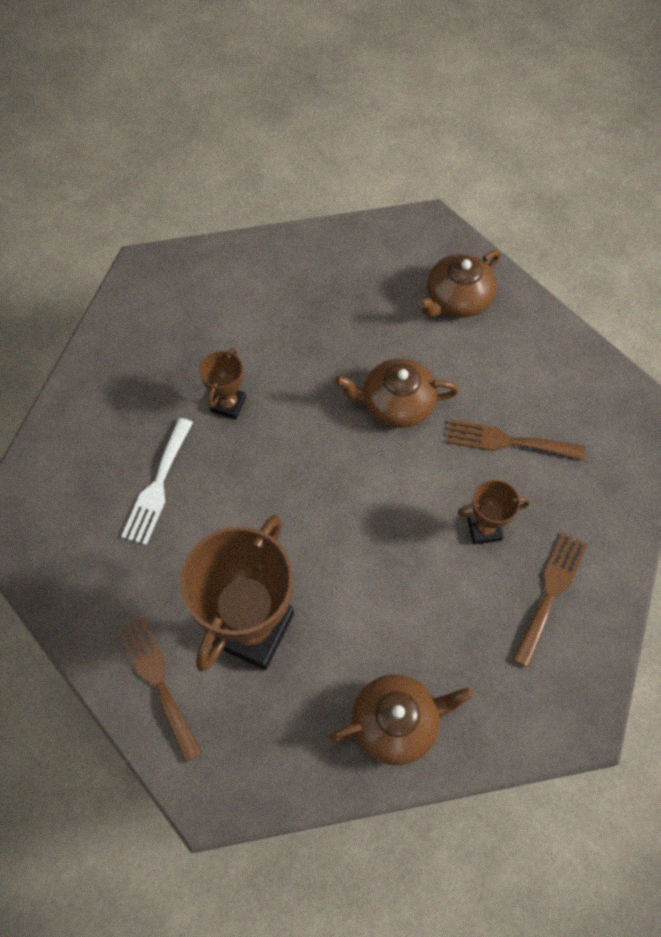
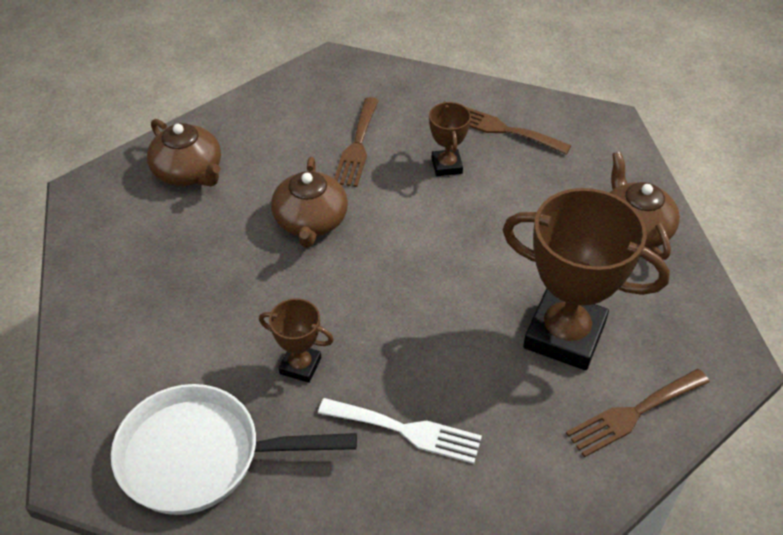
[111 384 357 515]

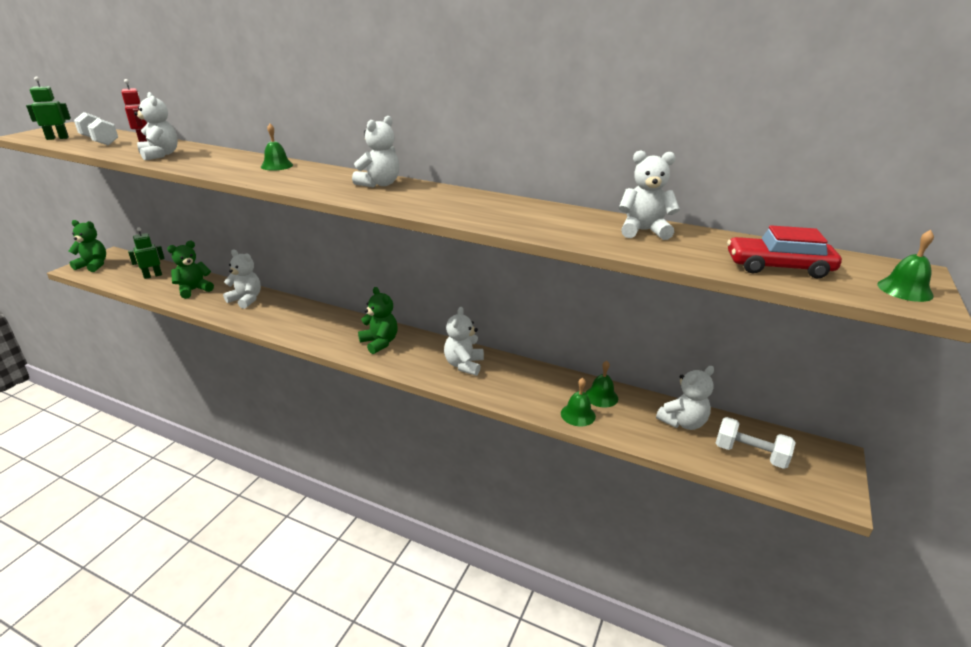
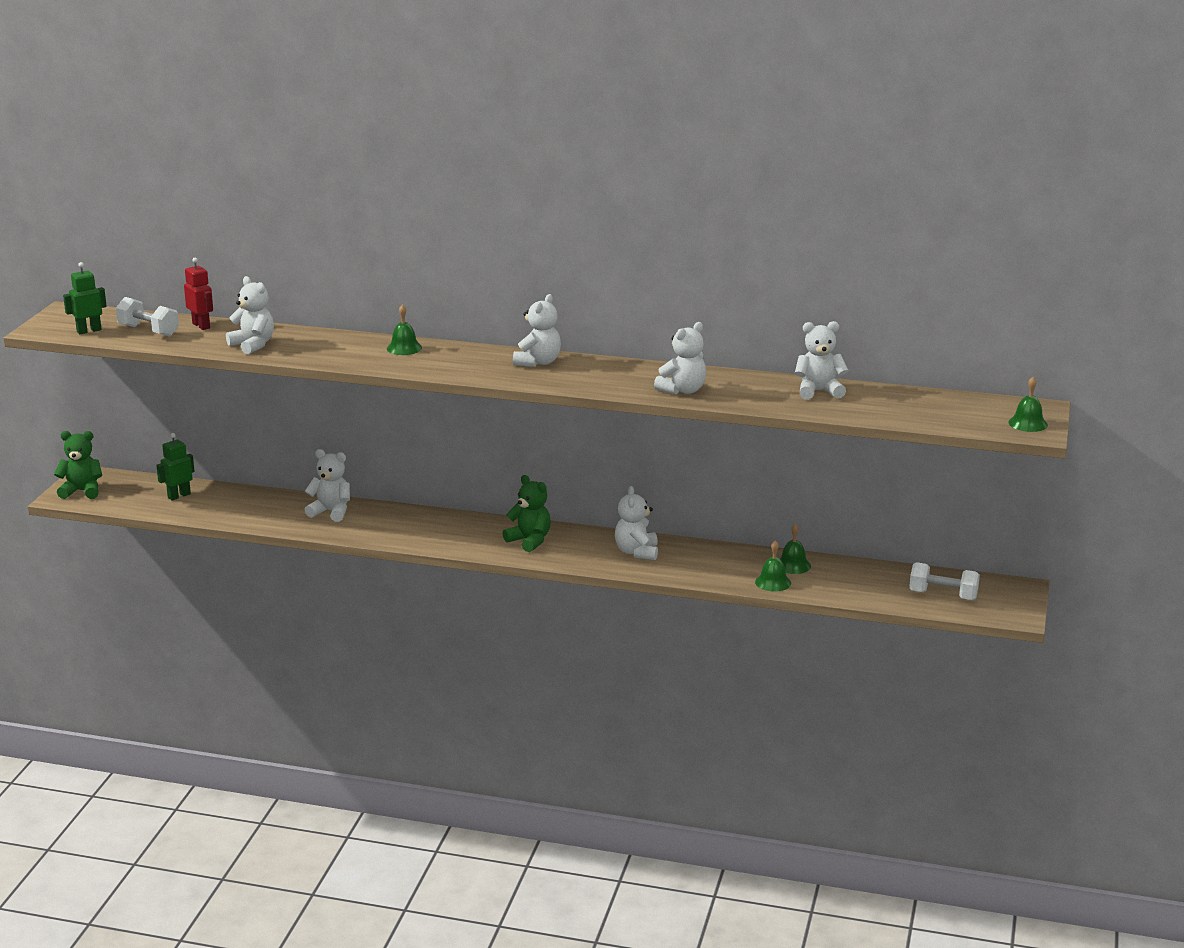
[654 322 706 394]
[167 241 214 299] (first image)
[727 225 842 278] (first image)

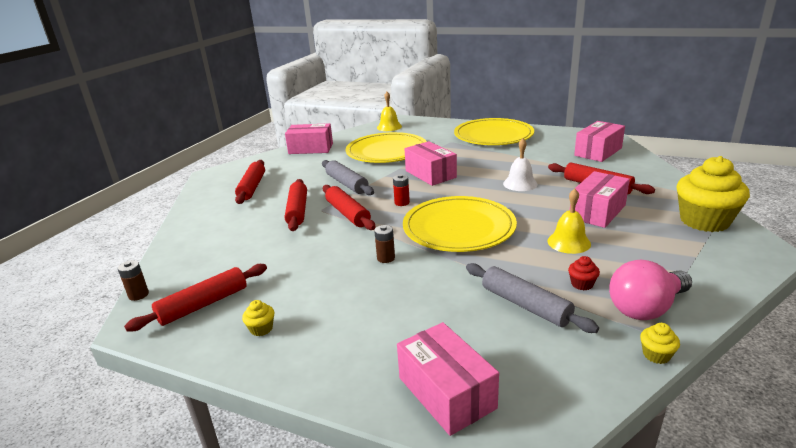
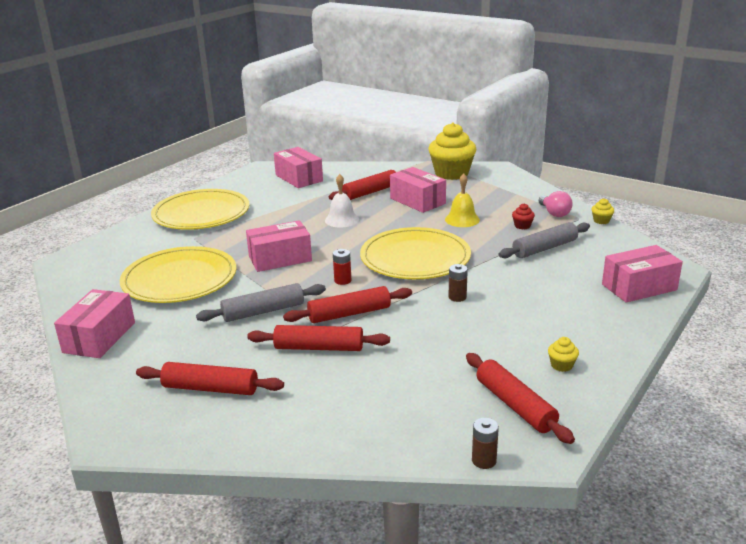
[539 191 573 217]
[377 92 402 131] (first image)

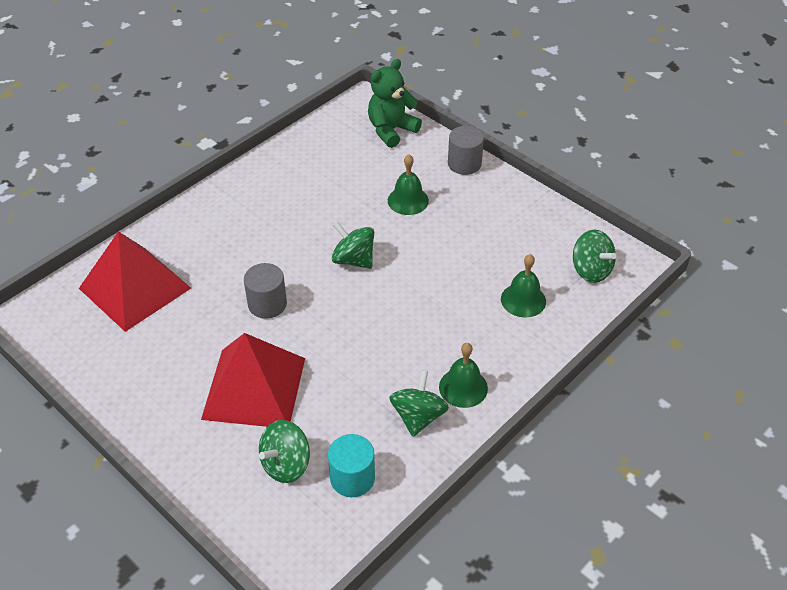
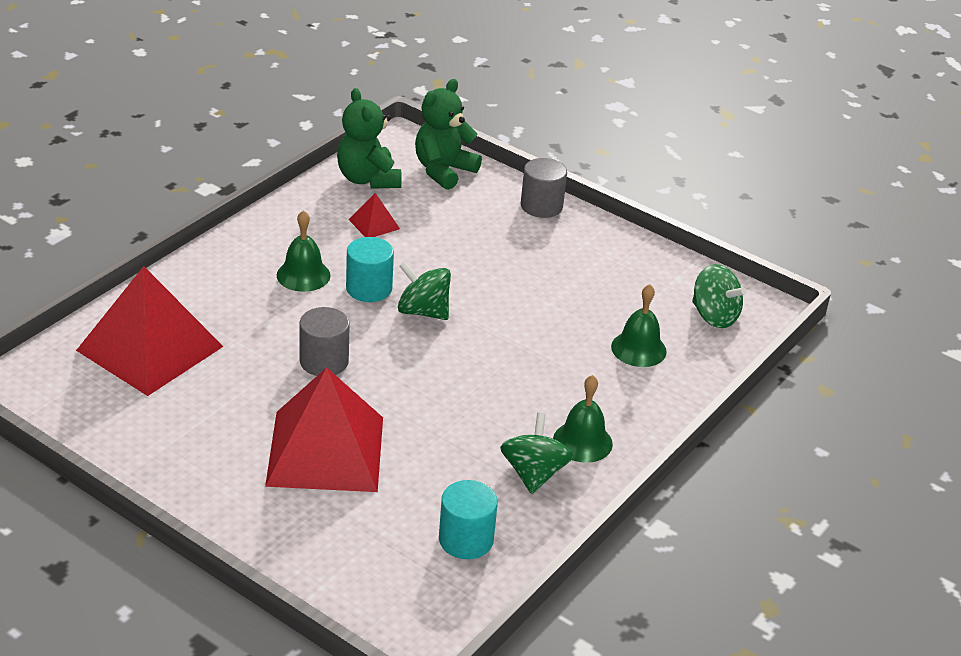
[277 210 331 292]
[337 88 402 189]
[346 237 394 302]
[348 193 400 237]
[259 420 310 483] (first image)

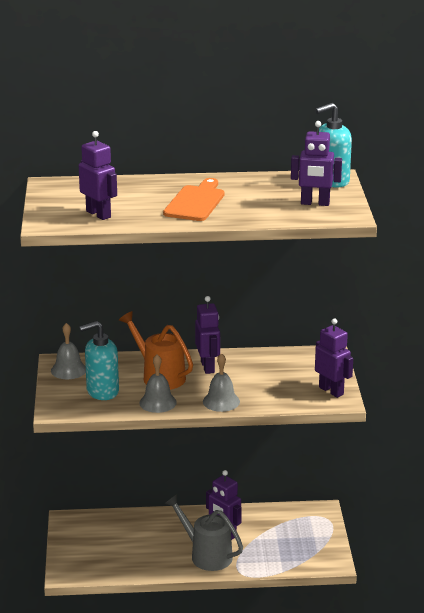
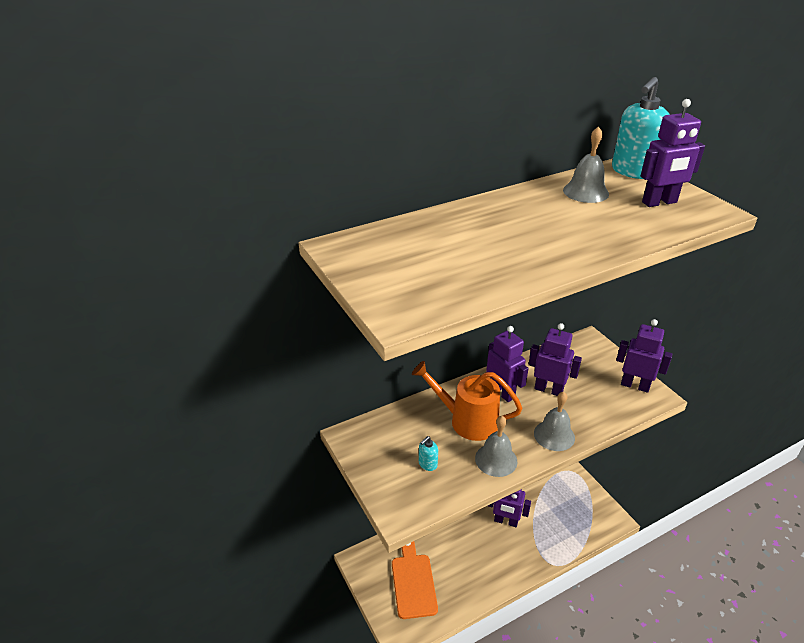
[392 541 438 619]
[419 436 438 471]
[528 323 582 396]
[563 126 609 203]
[164 494 243 571] (first image)

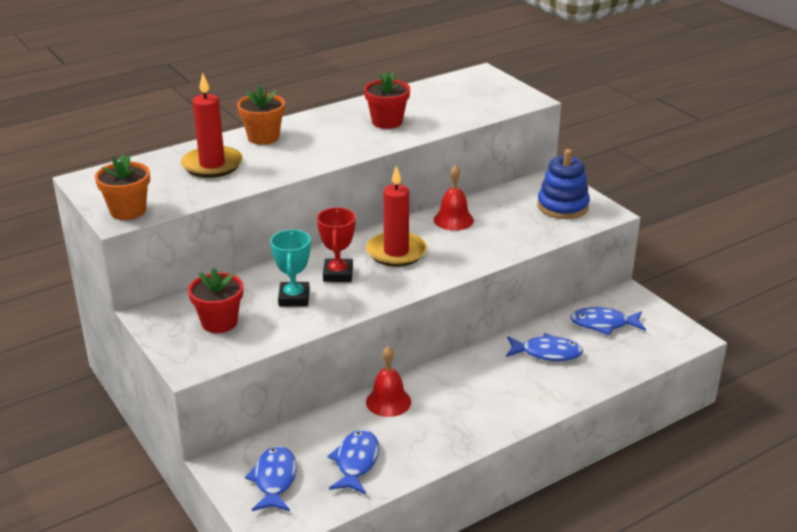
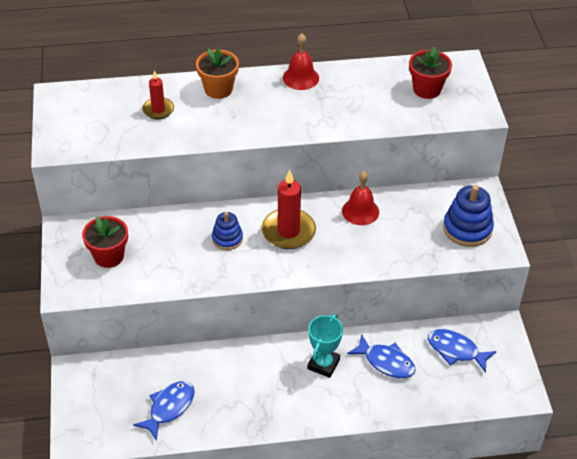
[142 70 174 119]
[212 212 243 250]
[283 33 319 90]
[307 314 343 378]
[409 47 452 99]
[95 154 150 220] (first image)
[245 446 297 511] (first image)

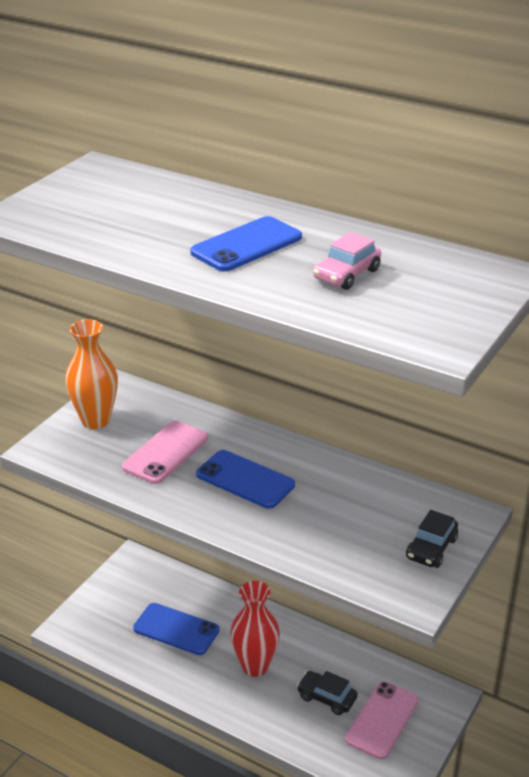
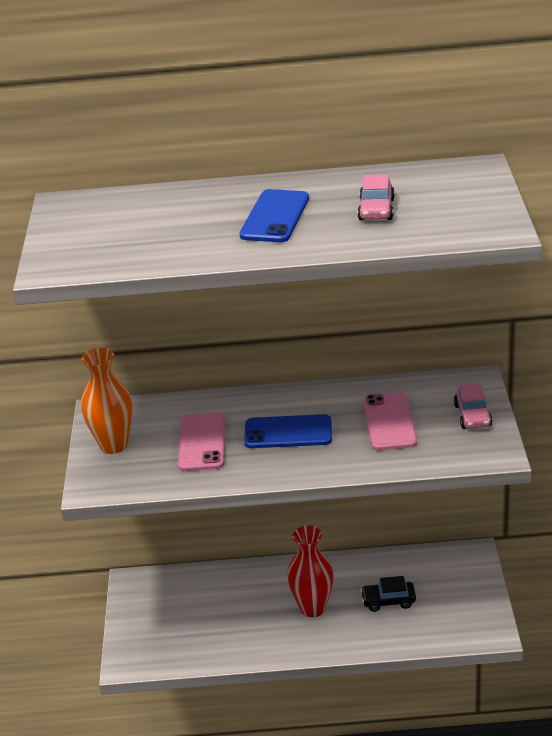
[363 392 417 450]
[454 383 492 429]
[133 603 220 655] (first image)

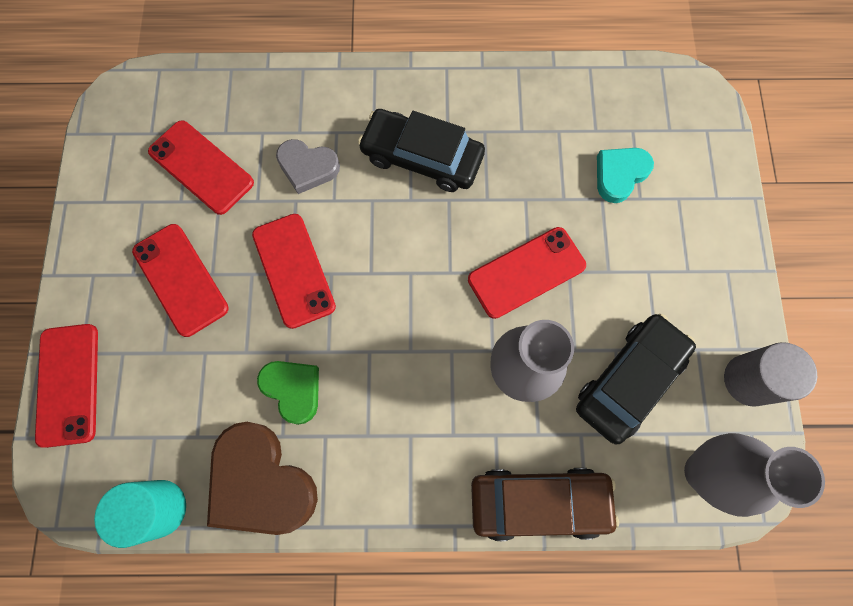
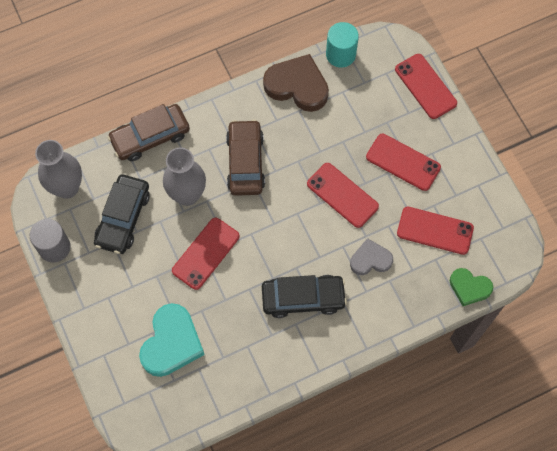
[139 303 205 377]
[226 119 265 196]
[450 268 493 306]

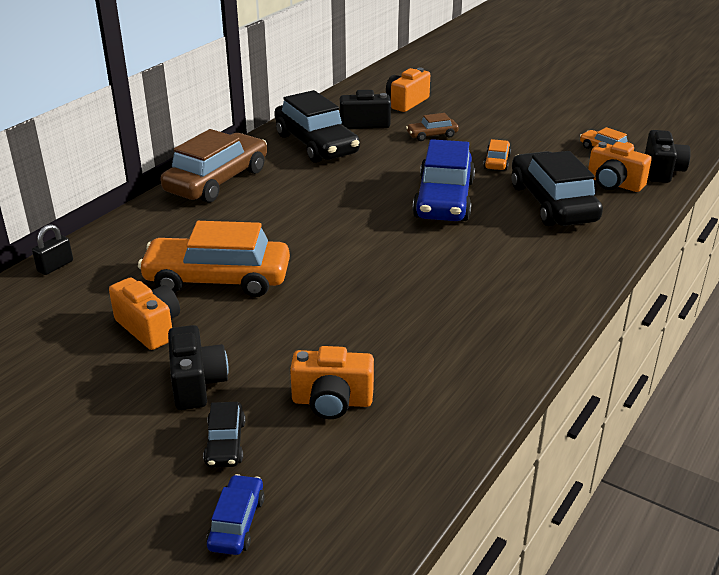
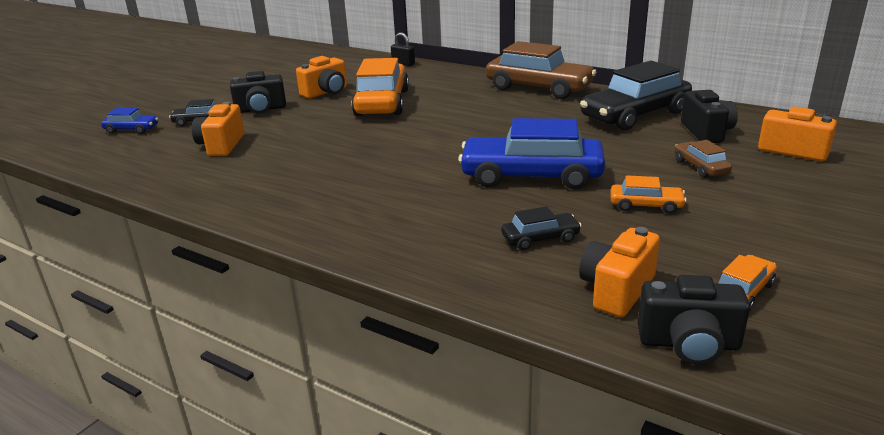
[501 206 582 250]

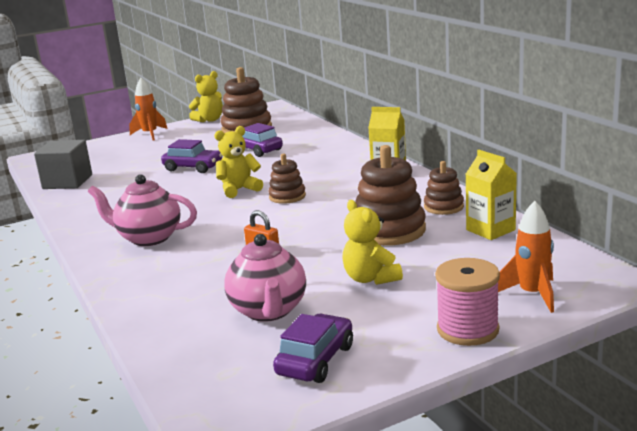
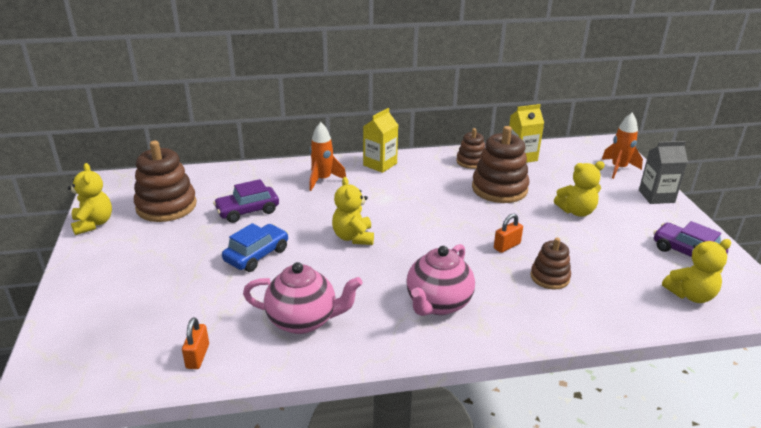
[182 317 209 369]
[222 223 288 272]
[243 262 363 334]
[309 122 346 191]
[530 238 571 290]
[639 141 688 204]
[662 239 731 303]

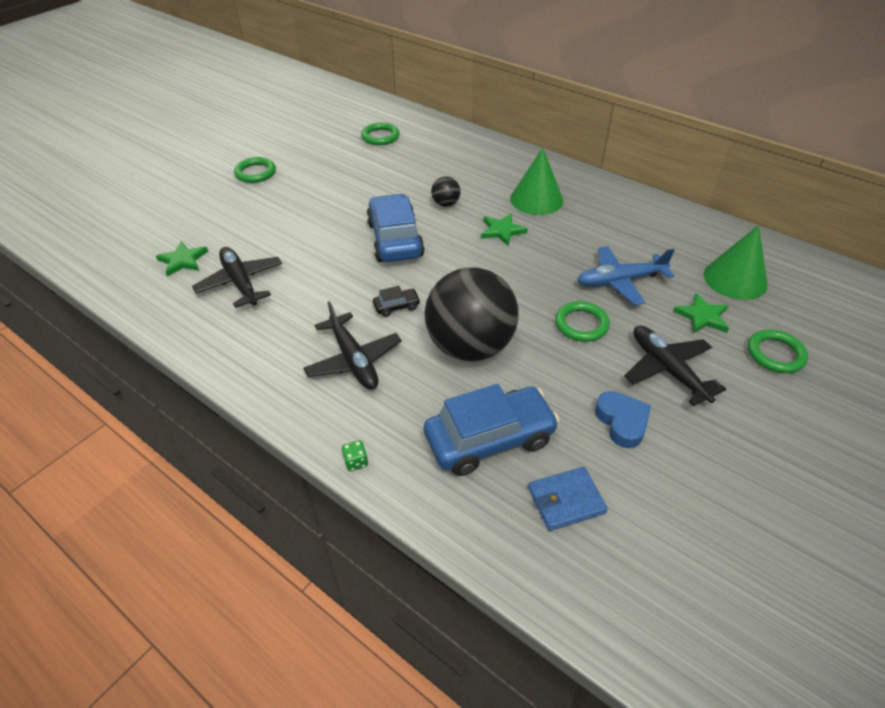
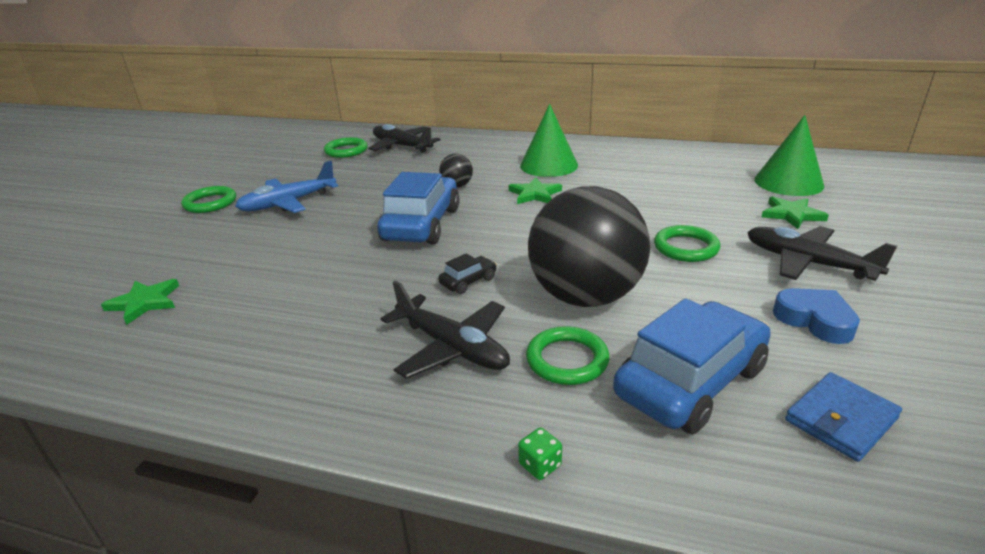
[235 161 338 213]
[368 124 440 153]
[377 172 460 244]
[526 326 609 385]

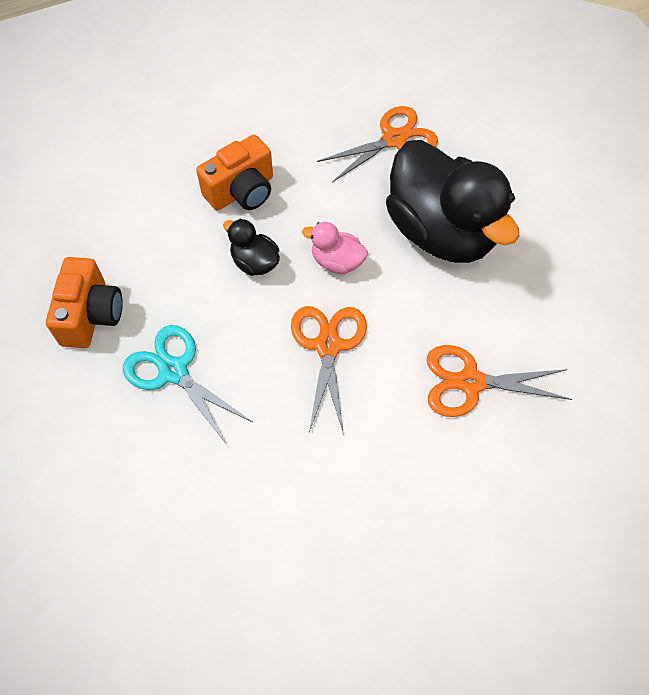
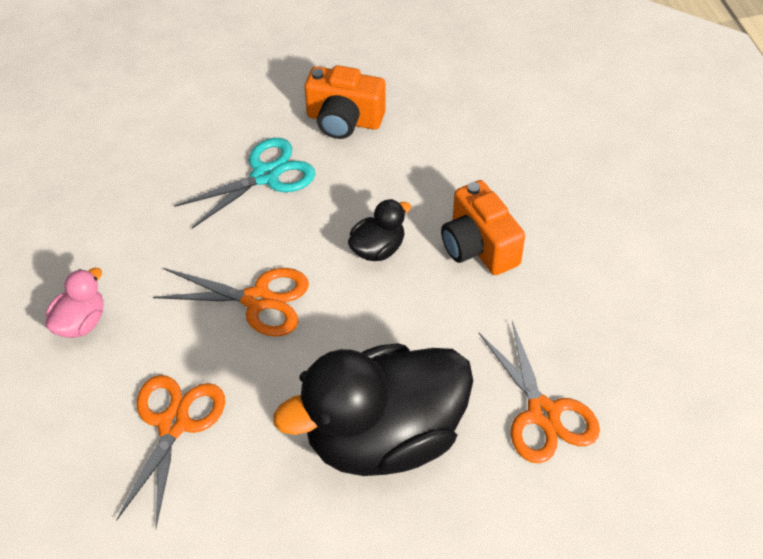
[46 268 104 338]

